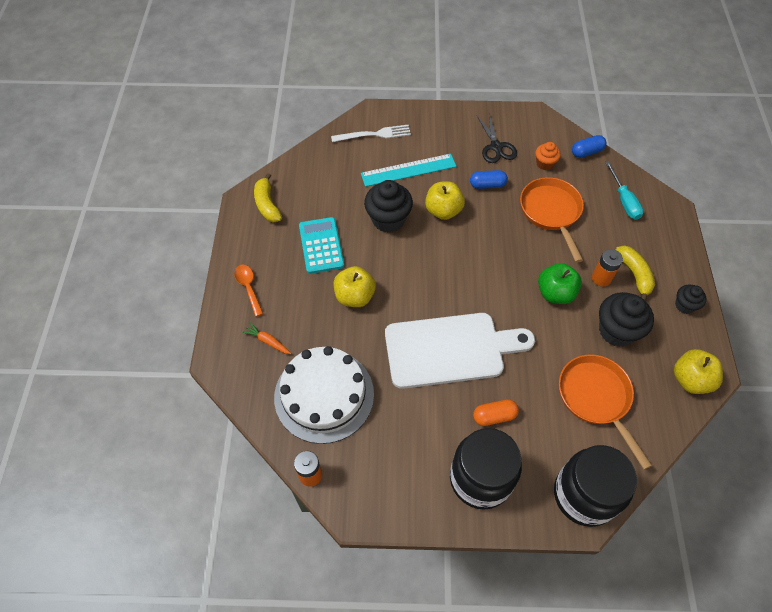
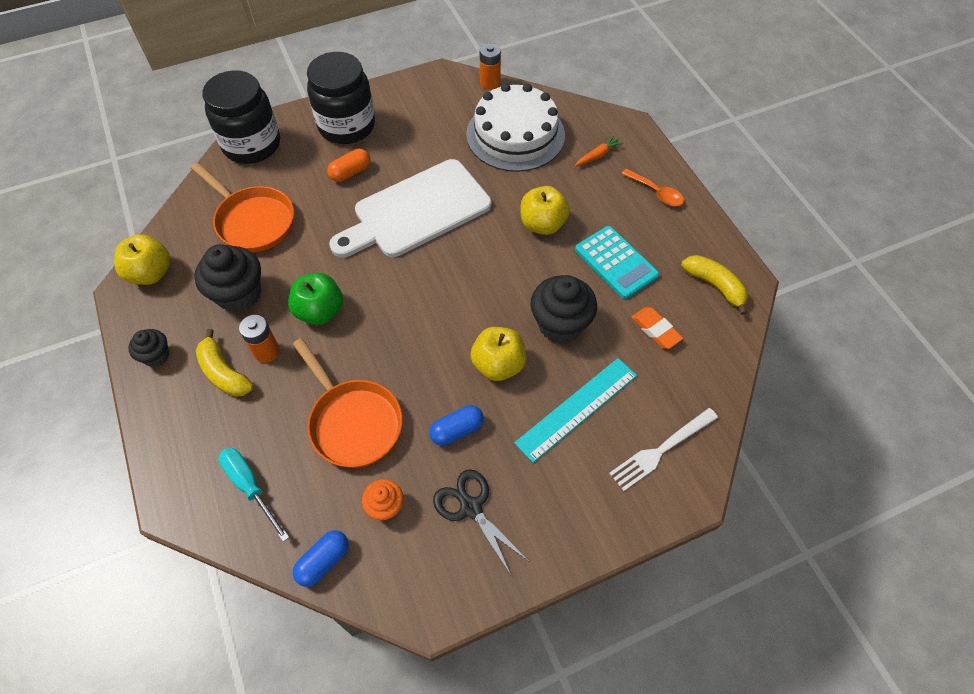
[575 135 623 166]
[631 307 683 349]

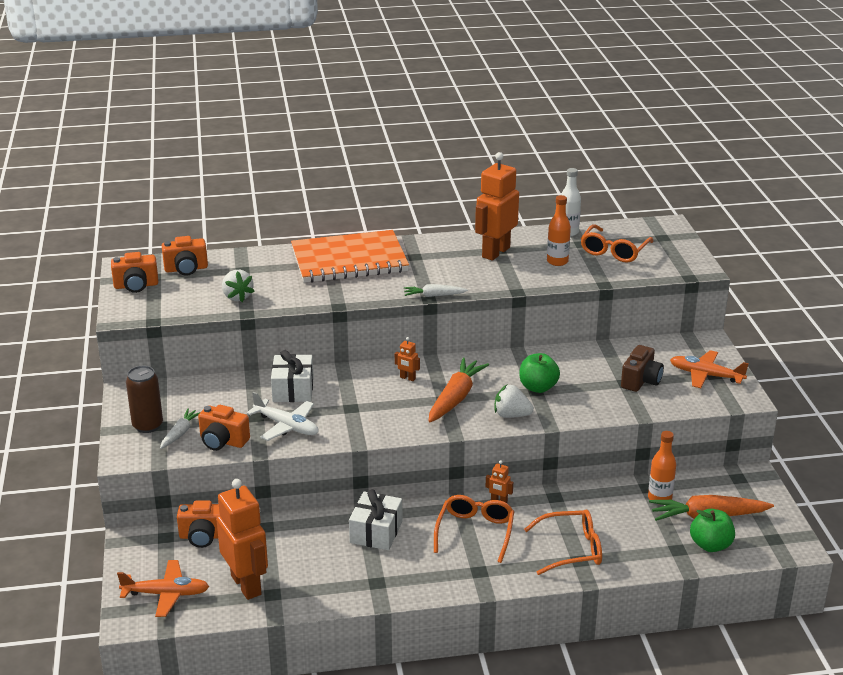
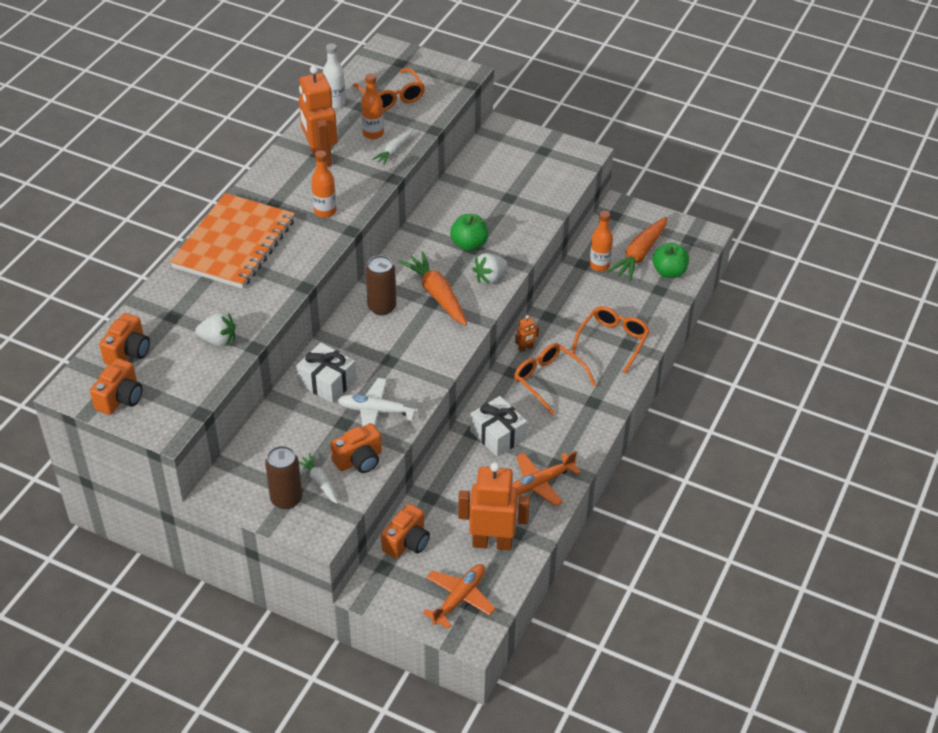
[311 150 336 218]
[338 378 418 427]
[366 255 396 315]
[372 130 413 165]
[512 451 581 506]
[621 345 664 392] (first image)

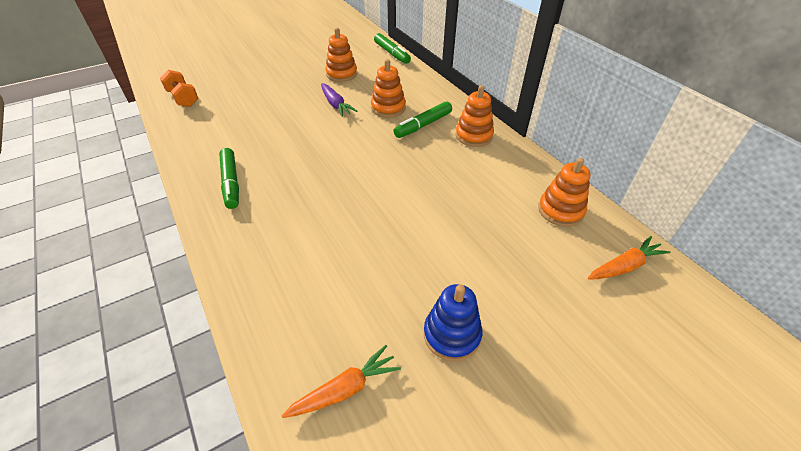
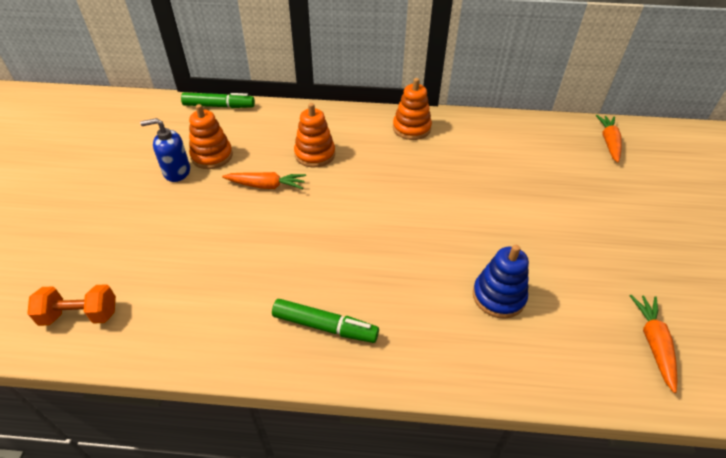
[140 118 190 182]
[222 172 306 189]
[473 245 529 319]
[394 101 452 138] (first image)
[538 158 591 227] (first image)

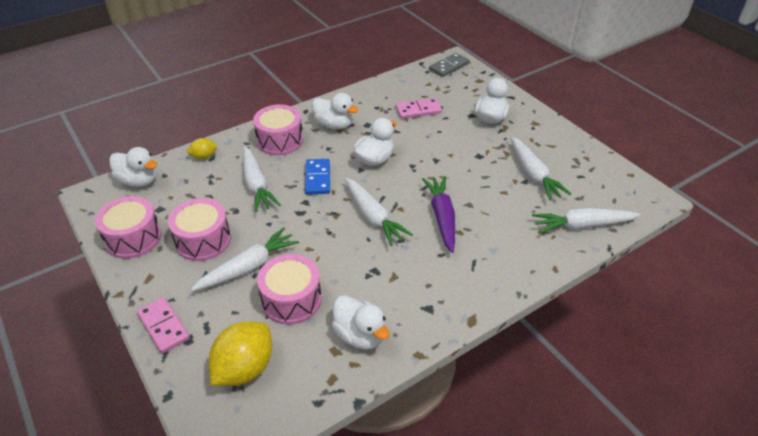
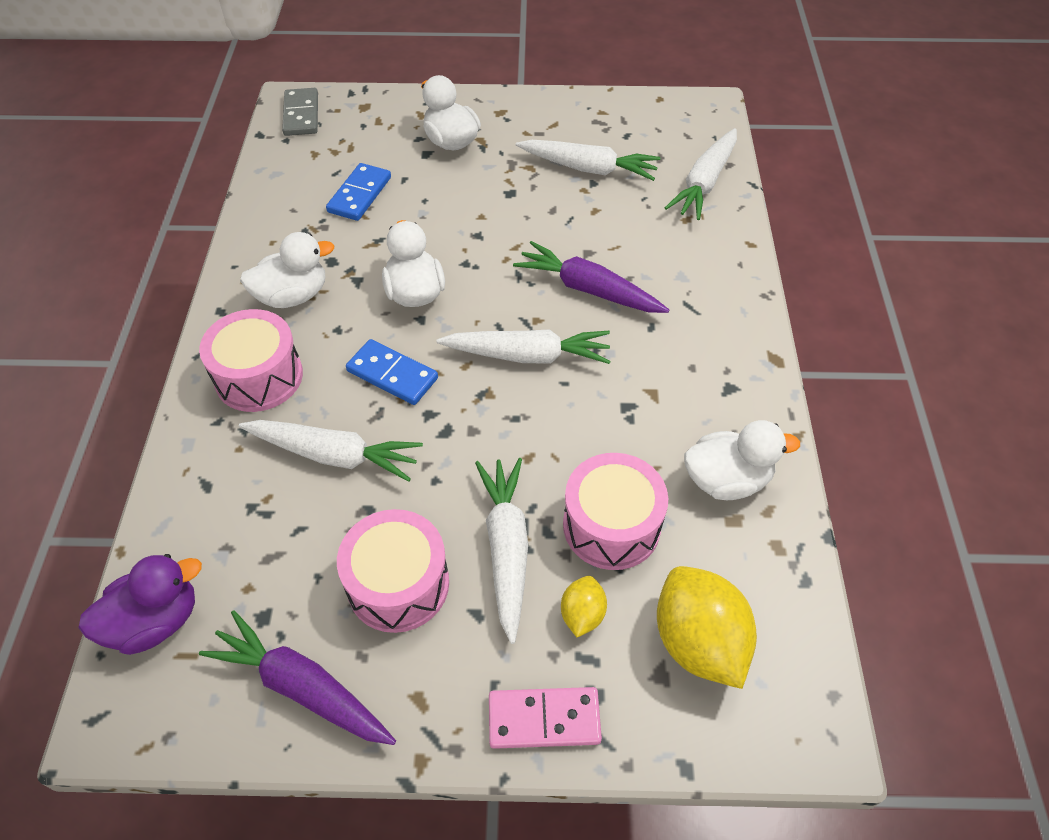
[78 554 202 655]
[199 610 396 745]
[326 163 391 221]
[561 576 607 637]

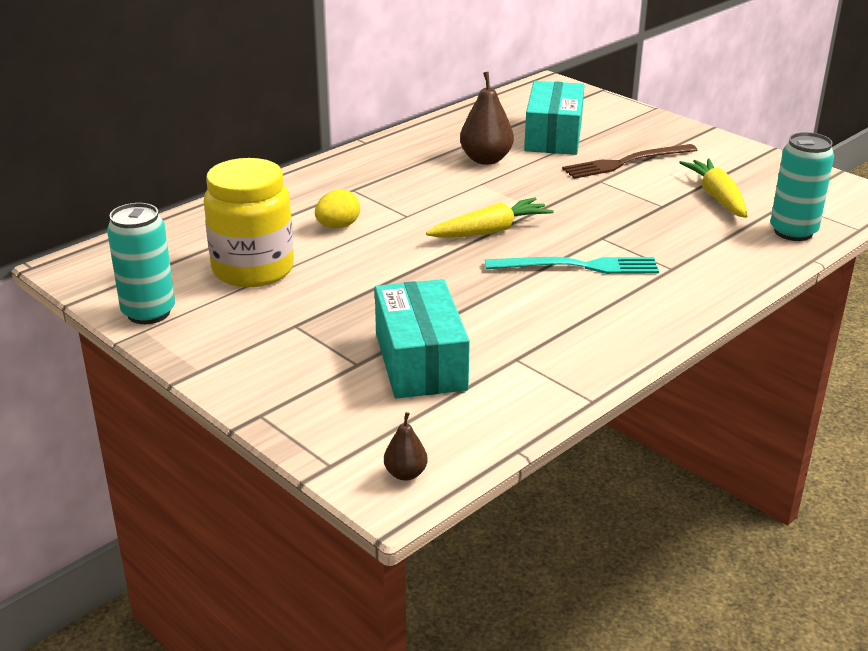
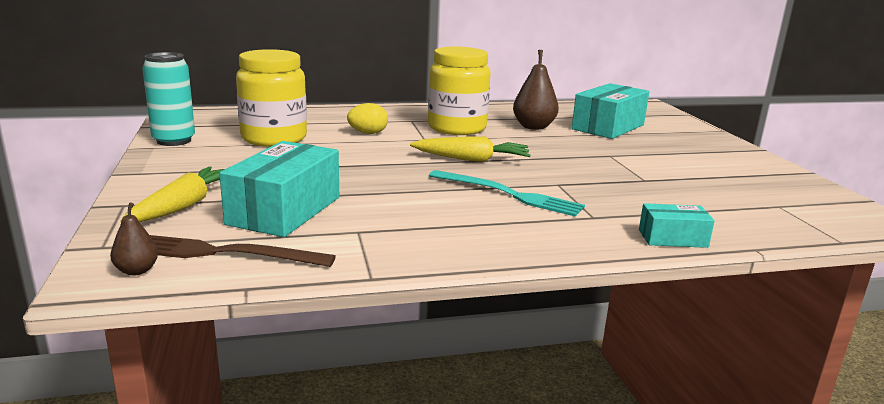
[120 167 225 222]
[150 235 336 267]
[428 47 491 135]
[639 203 715 248]
[770 132 834 241] (first image)

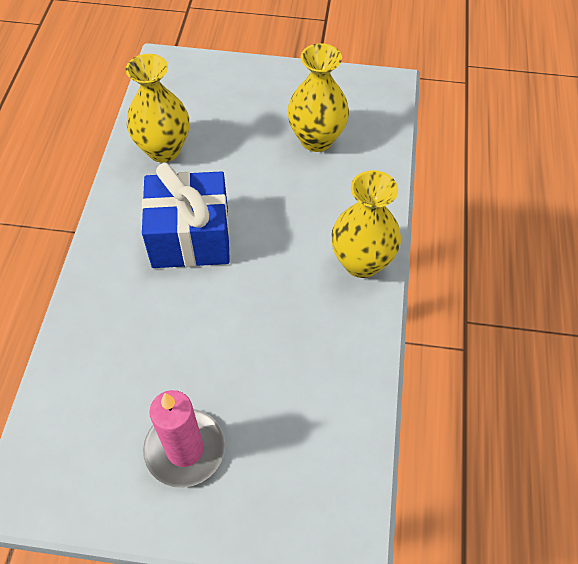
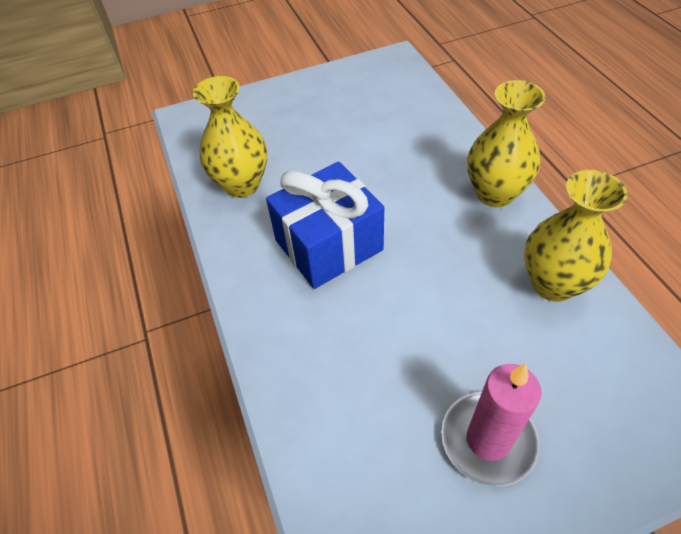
[524 170 628 302]

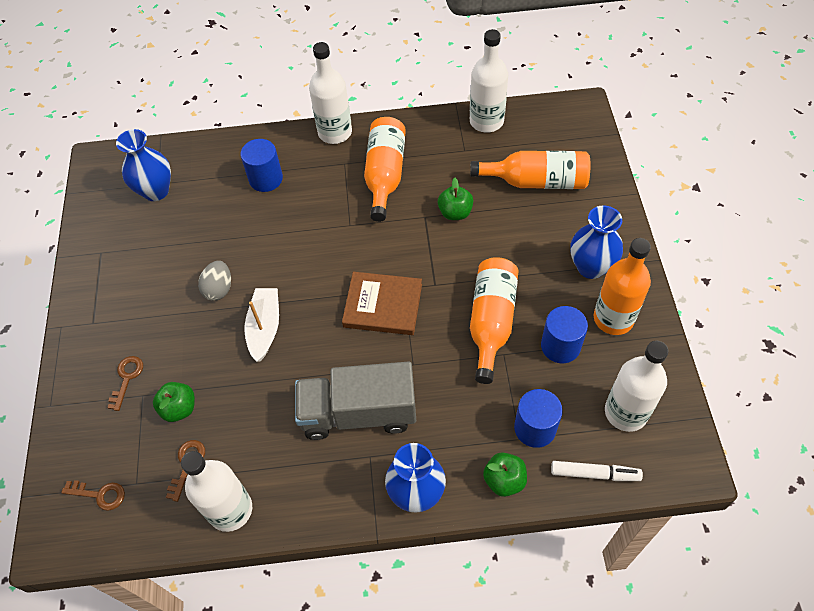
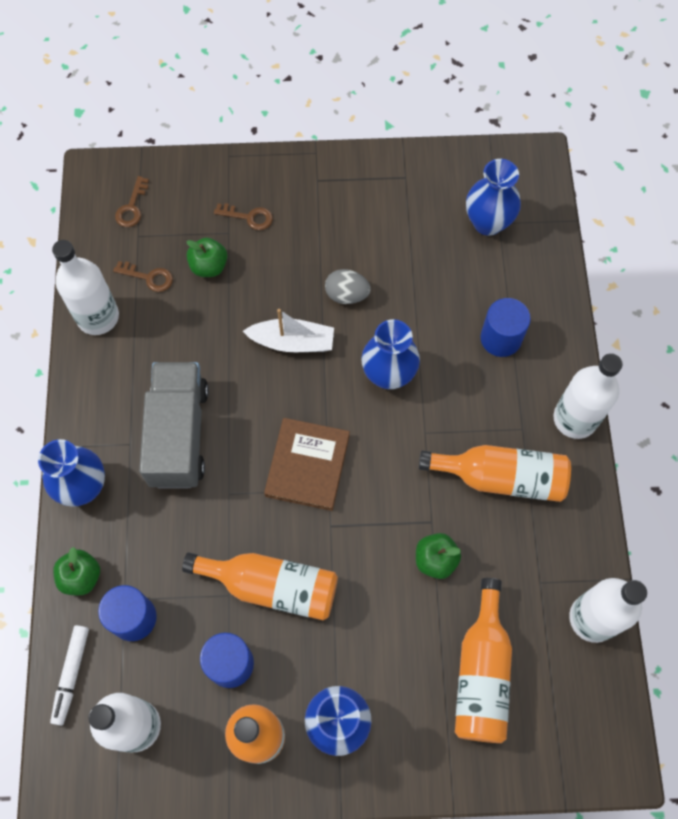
[361 319 420 389]

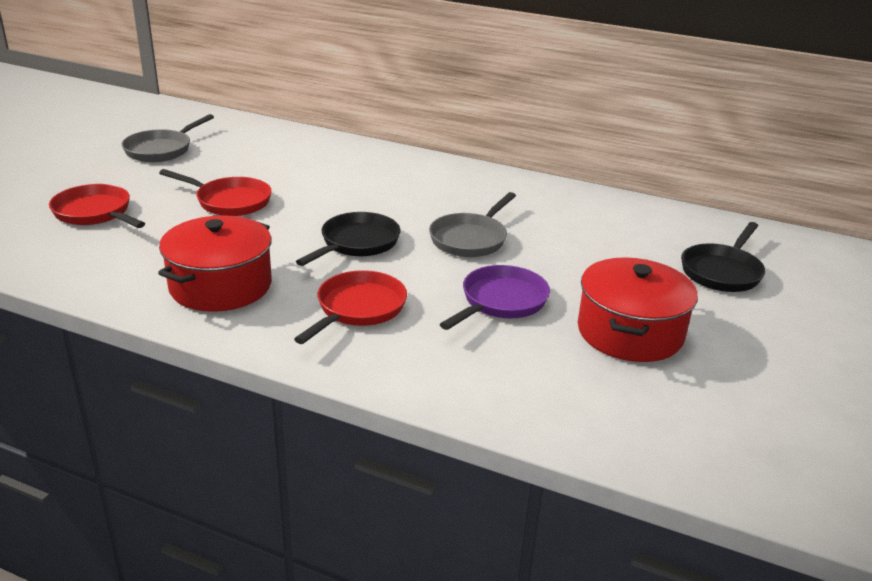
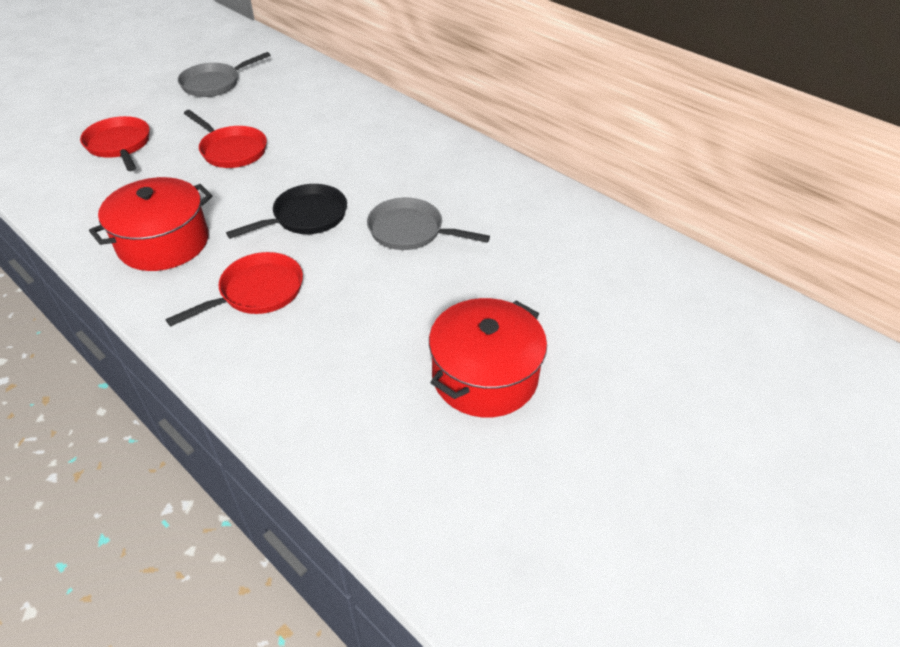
[367 198 490 250]
[440 265 550 330] (first image)
[681 222 765 292] (first image)

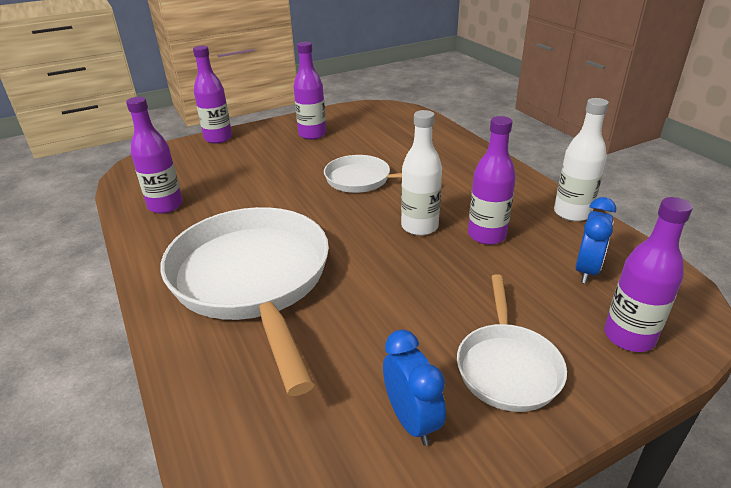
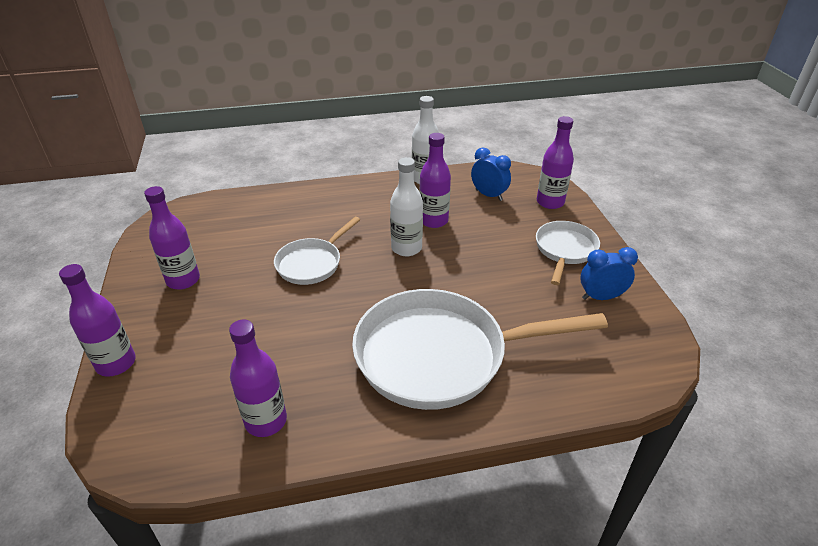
[536 221 600 285]

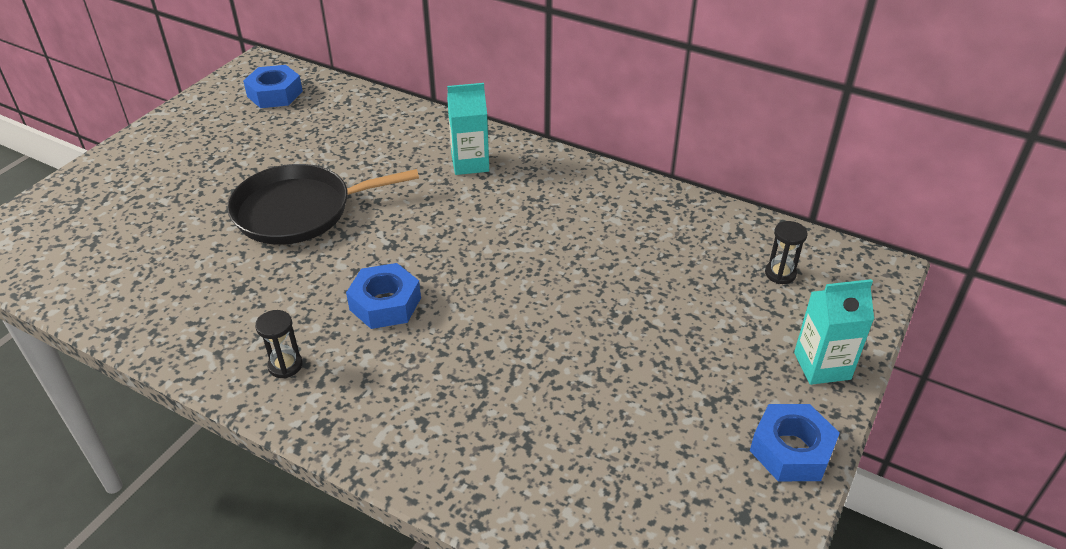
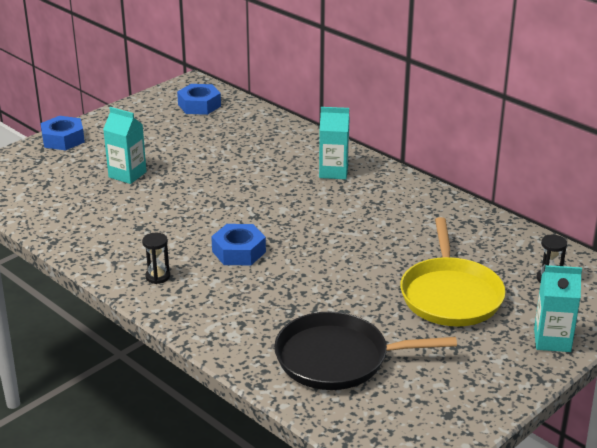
[41 116 85 150]
[103 107 147 184]
[274 312 457 390]
[400 217 506 326]

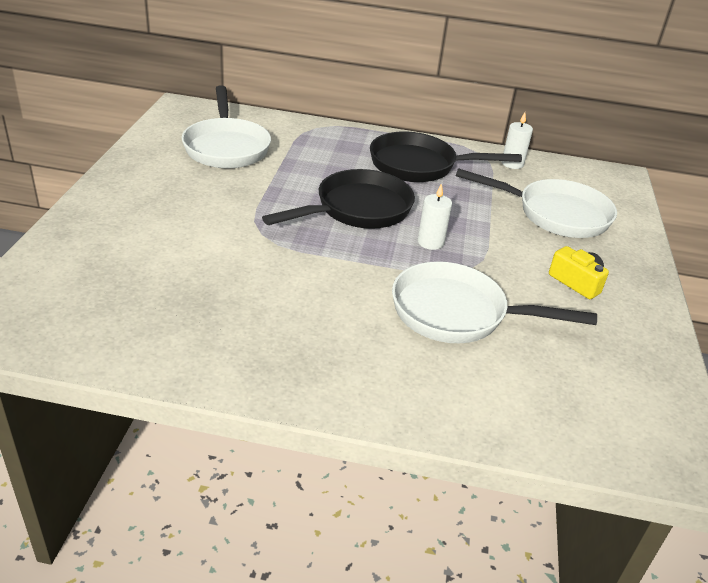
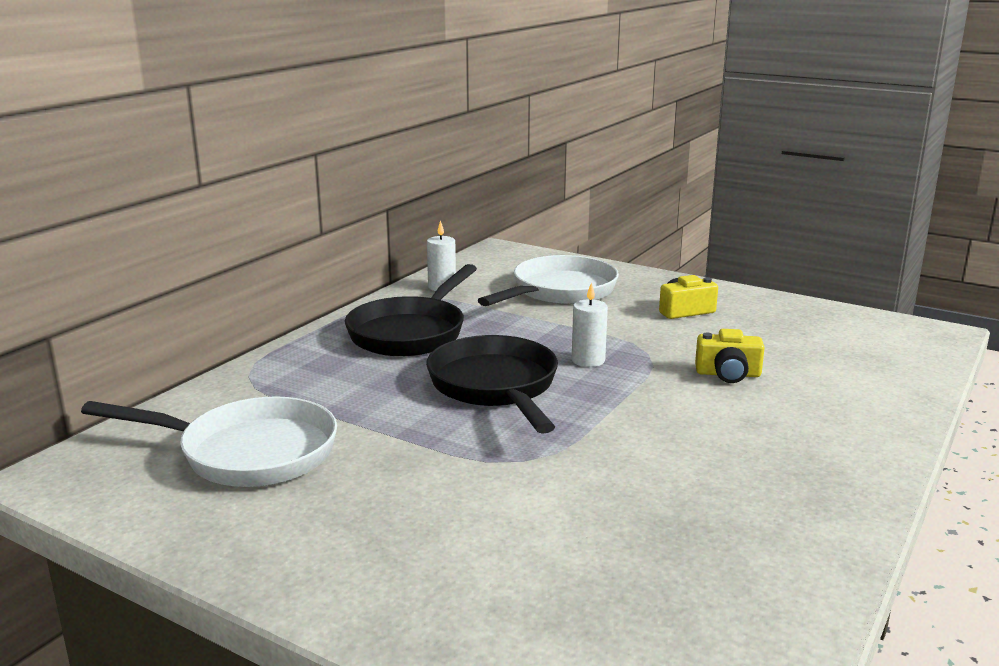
[695 329 765 383]

